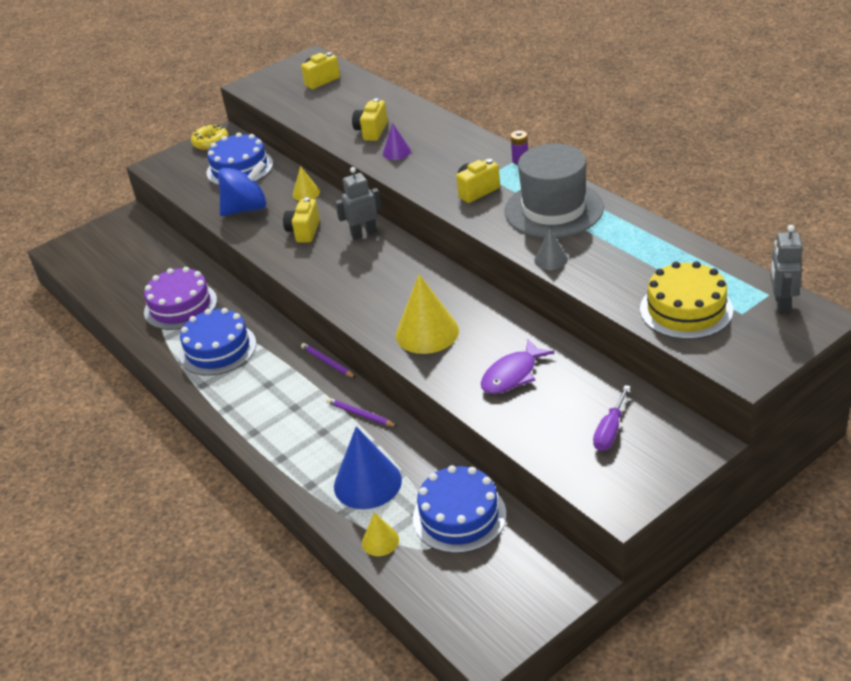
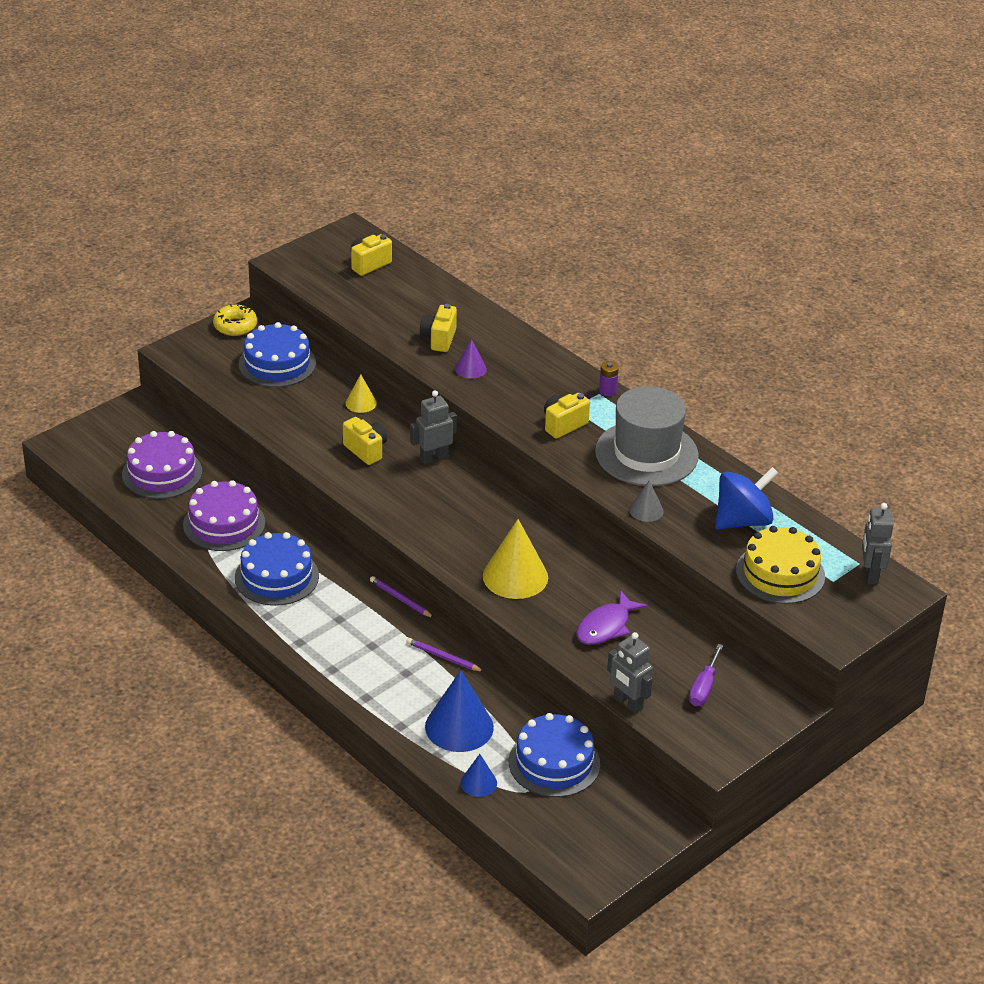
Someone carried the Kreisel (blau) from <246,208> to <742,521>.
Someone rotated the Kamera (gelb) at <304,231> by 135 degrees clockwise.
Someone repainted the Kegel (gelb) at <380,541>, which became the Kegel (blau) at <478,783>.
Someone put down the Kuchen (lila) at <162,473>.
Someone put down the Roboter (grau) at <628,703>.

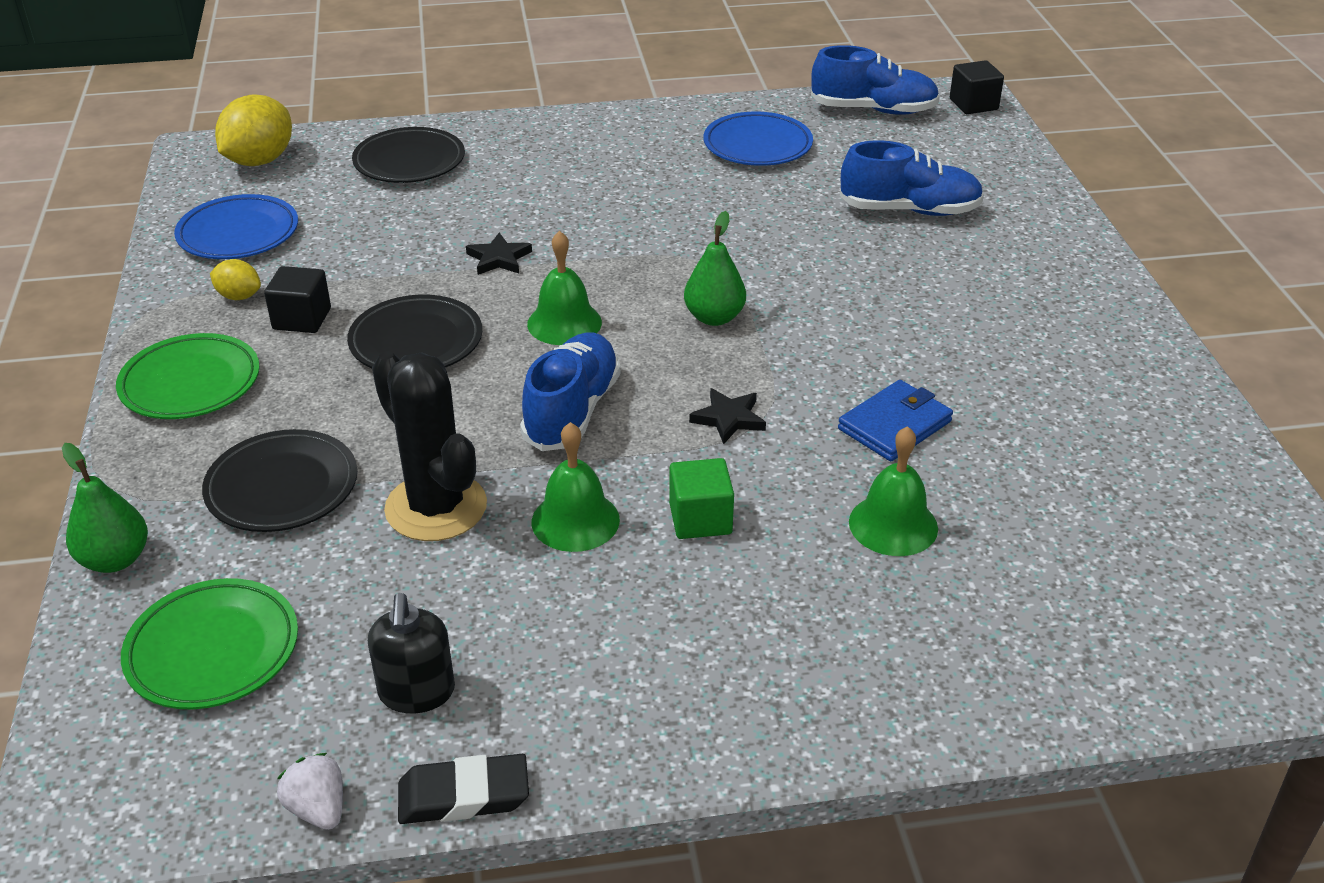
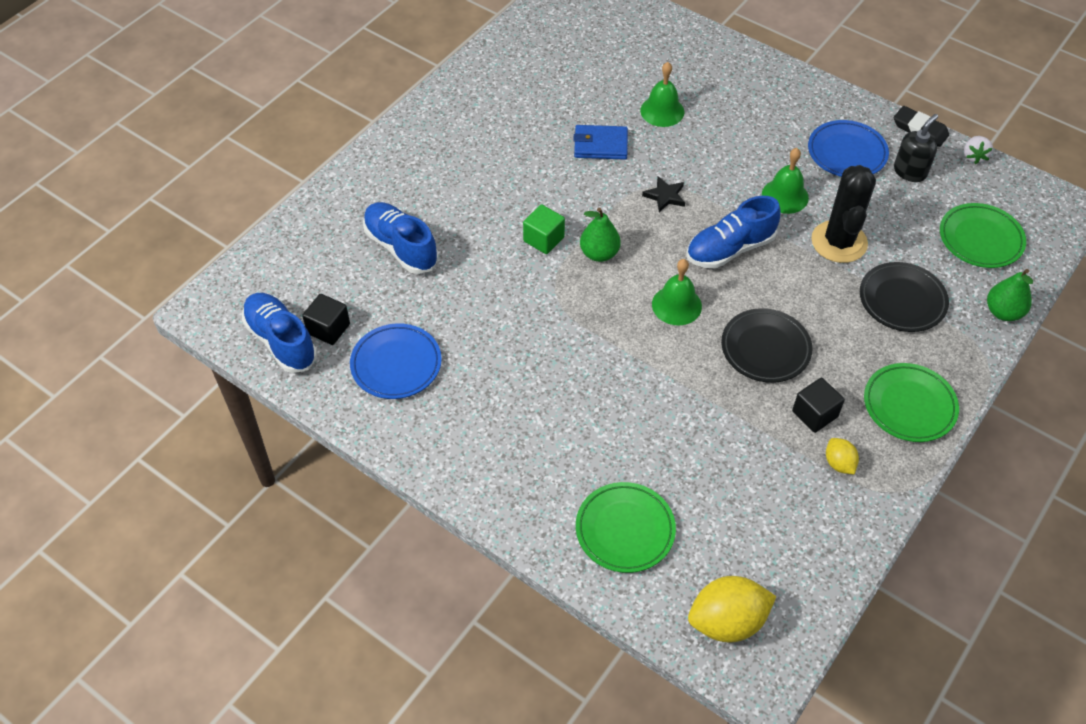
Someone carried the Kubus (schwarz) from <973,104> to <328,329>.
Someone repainted the Teller (schwarz) at <409,162>, which became the Teller (grün) at <625,530>.
Someone carried the Teller (blau) from <238,234> to <847,153>.
Someone took away the Stern (schwarz) at <499,258>.
Someone carried the Kubus (grün) from <700,519> to <543,239>.

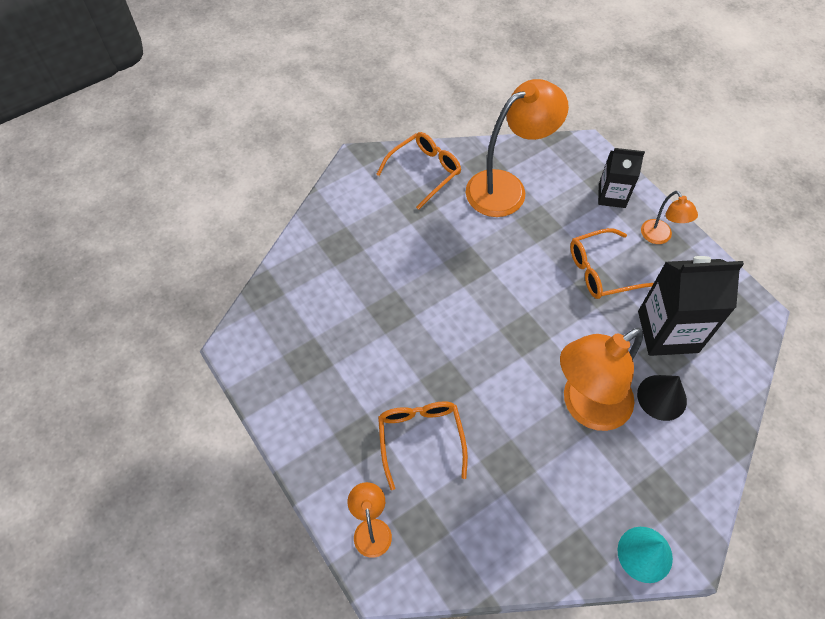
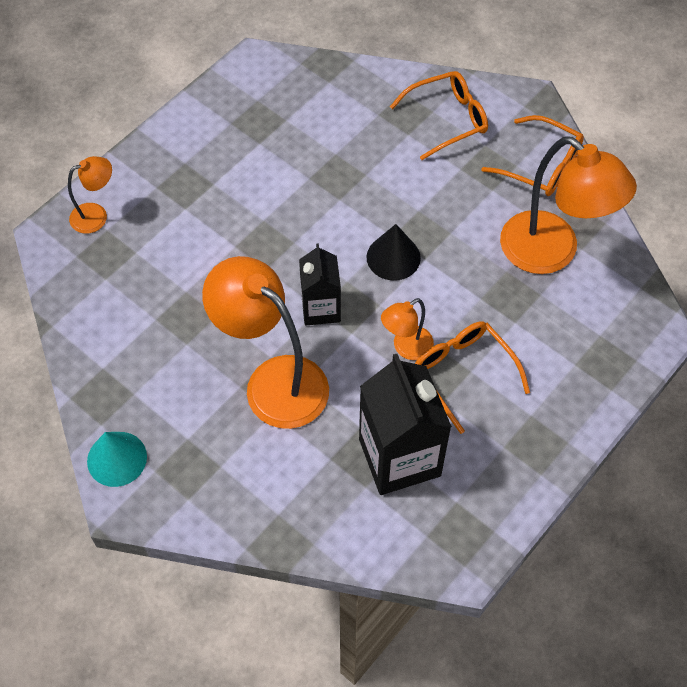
Someone carried the Getränkekarton (schwarz) from <612,195> to <321,308>.
Someone carried the Lampe (orange) from <659,237> to <406,348>.
Someone carried the Kegel (schwarz) from <661,397> to <393,257>.
Someone carried the Brille (orange) from <421,439> to <446,119>.

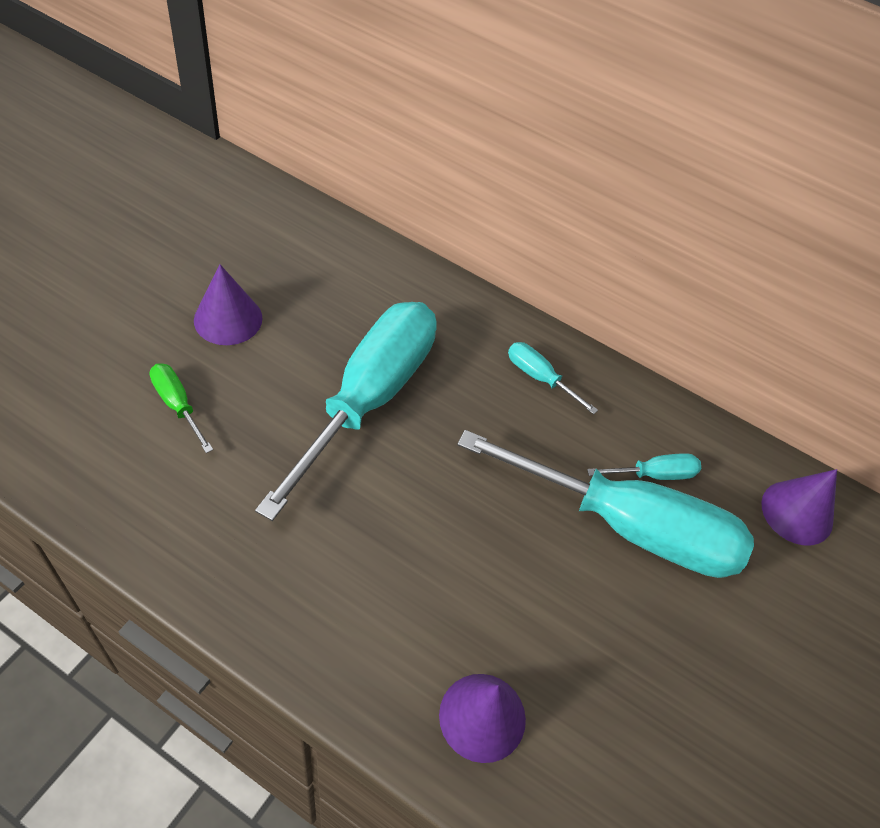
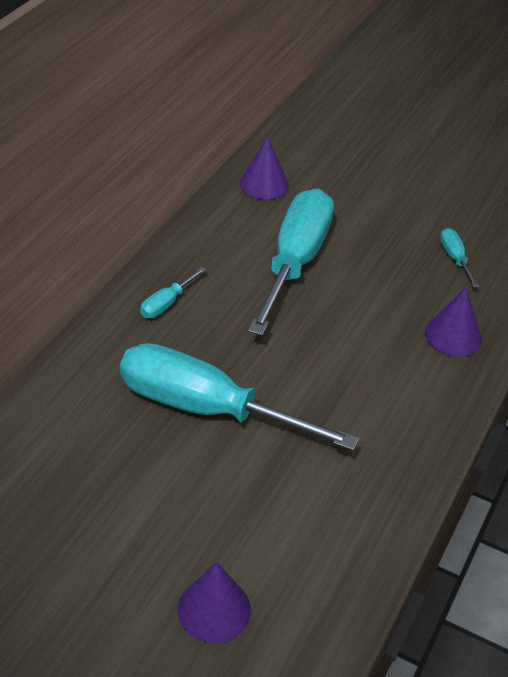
Someone carried the Kegel (lila) from <228,319> to <214,609>.
Someone took away the Schraubenzieher (grün) at <177,405>.
Someone carried the Schraubenzieher (türkis) from <654,474> to <455,258>.

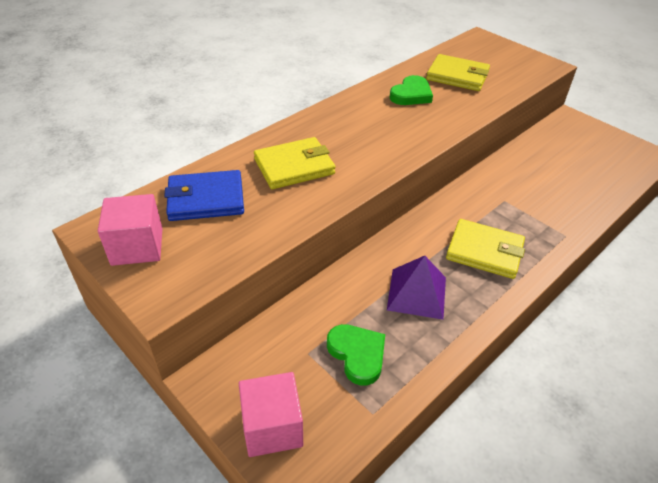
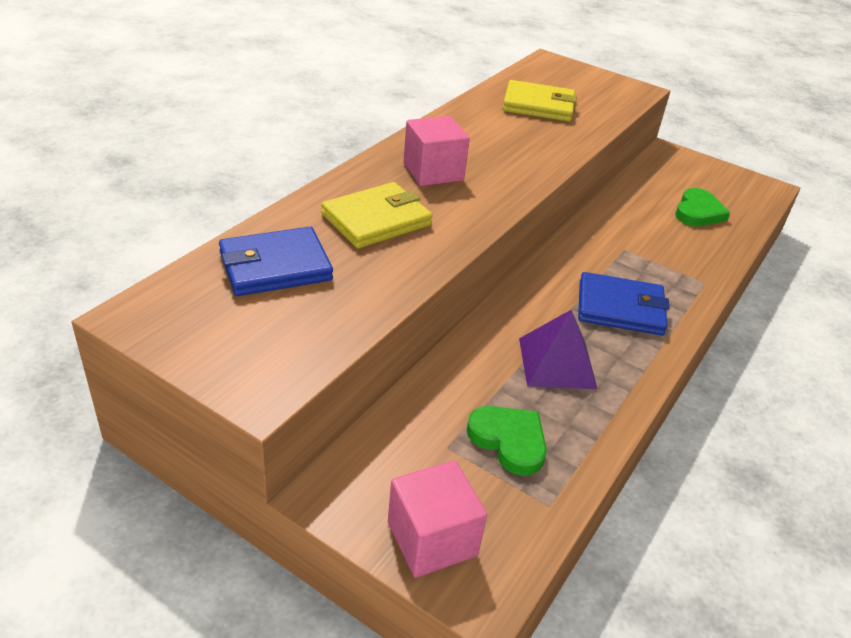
Someone carried the Herz (grün) from <411,94> to <698,212>.
Someone carried the Kubus (rosa) from <137,246> to <433,172>.
Someone repainted the Geldbörse (gelb) at <484,251>, which became the Geldbörse (blau) at <620,308>.

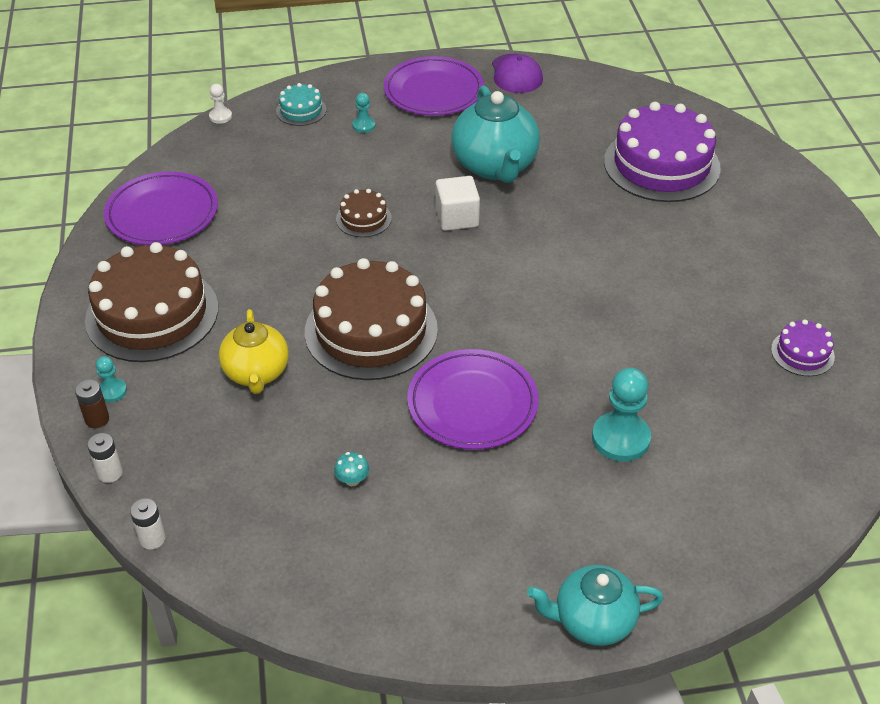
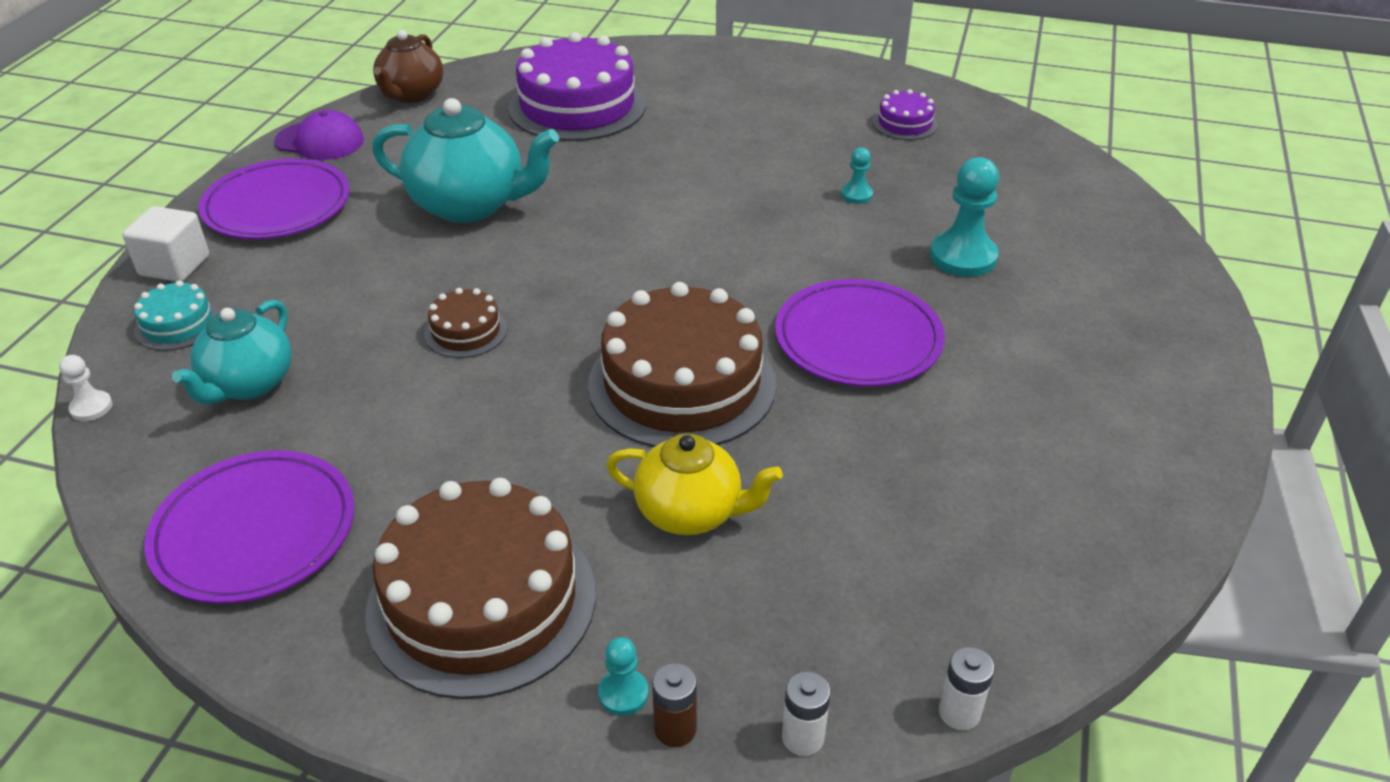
Someone carried the Bauer (türkis) from <364,126> to <856,195>.
Someone carried the Kubus (weiß) from <457,218> to <174,265>.
Someone took away the Pilz (türkis) at <352,480>.
Someone carried the Teekanne (türkis) from <592,621> to <248,384>.
Someone put down the Teekanne (braun) at <411,95>.

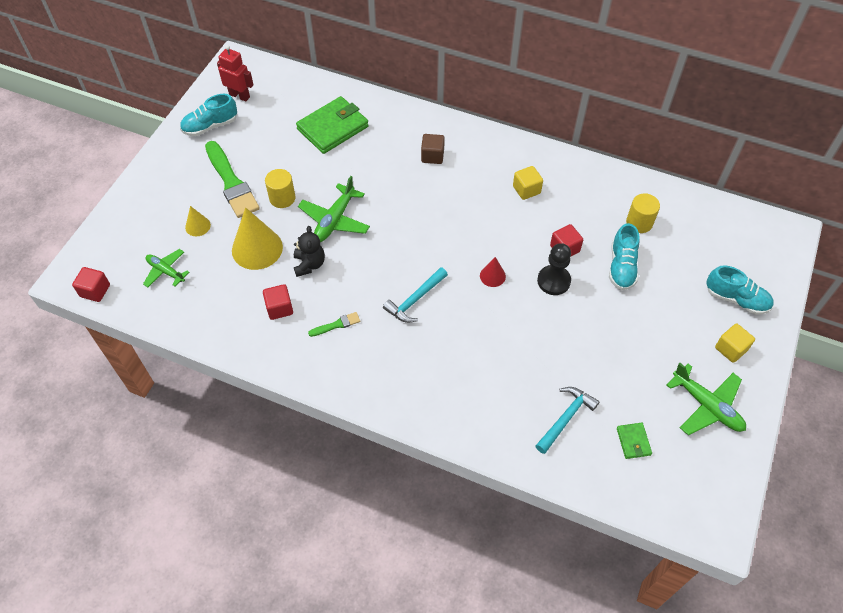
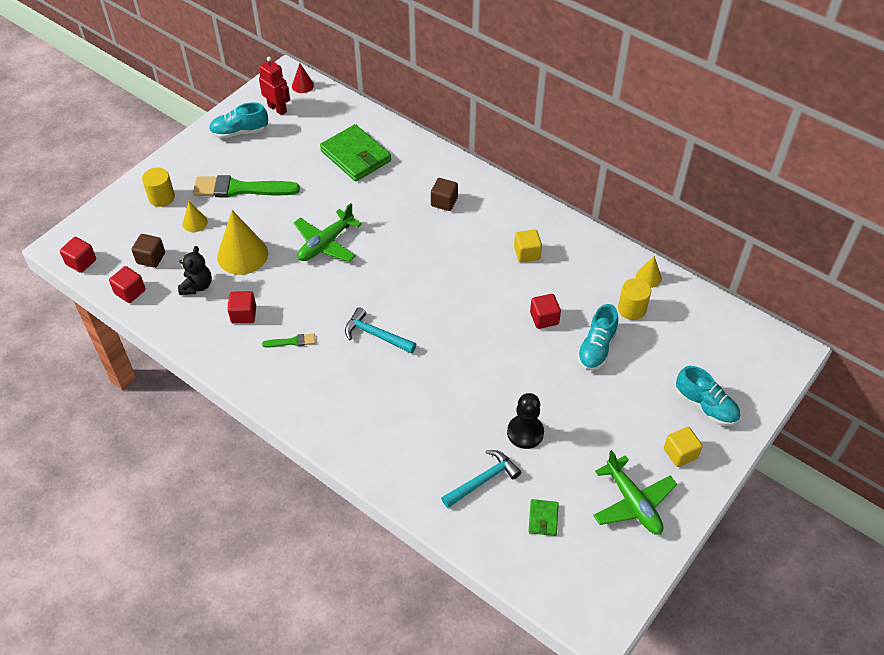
Someone rotated the Geldbörse (grün) at <332,128> by 75 degrees clockwise.
Someone rotated the Pinsel (grün) at <231,183> by 105 degrees clockwise.
Someone carried the Vollzylinder (gelb) from <282,198> to <161,197>.
Someone carried the Teddybär (schwarz) from <309,264> to <197,286>.
Someone carried the Bauer (schwarz) from <553,281> to <525,432>.
Someone swapped the Flugzeug (grün) at <166,271> for the Kubus (braun) at <151,258>.
Someone carried the Kegel (rot) from <492,276> to <302,85>.
Someone rotated the Hammer (türkis) at <415,300> by 60 degrees clockwise.
Someone put down the Kegel (gelb) at <648,277>.
Someone put down the Kubus (rot) at <130,292>.

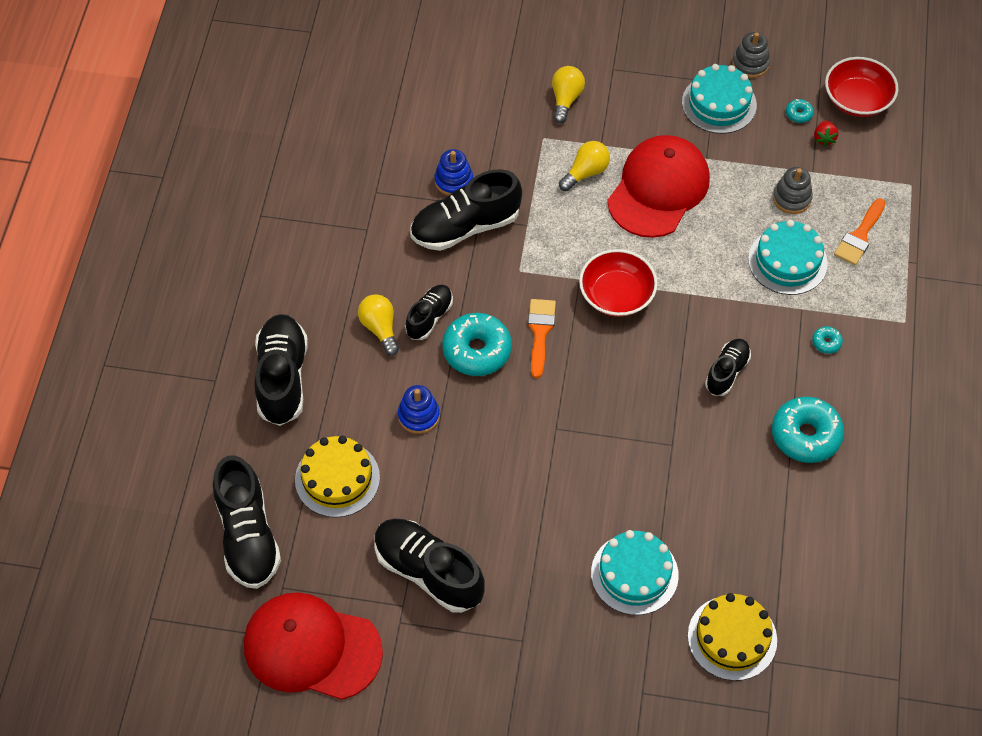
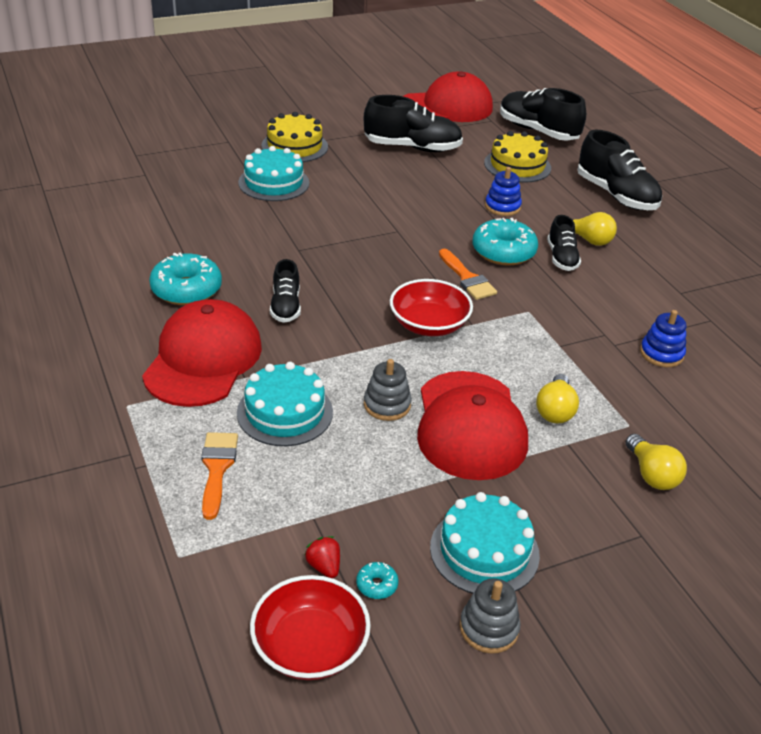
Someone carried the Stapelspielzeug (grau) from <791,198> to <387,405>.
Someone took away the Schuh (schwarz) at <465,227>.
Someone swapped the Donut (türkis) at <826,342> for the Kappe (rot) at <203,359>.
Someone carried the Kuchen (gelb) from <732,638> to <294,146>.

